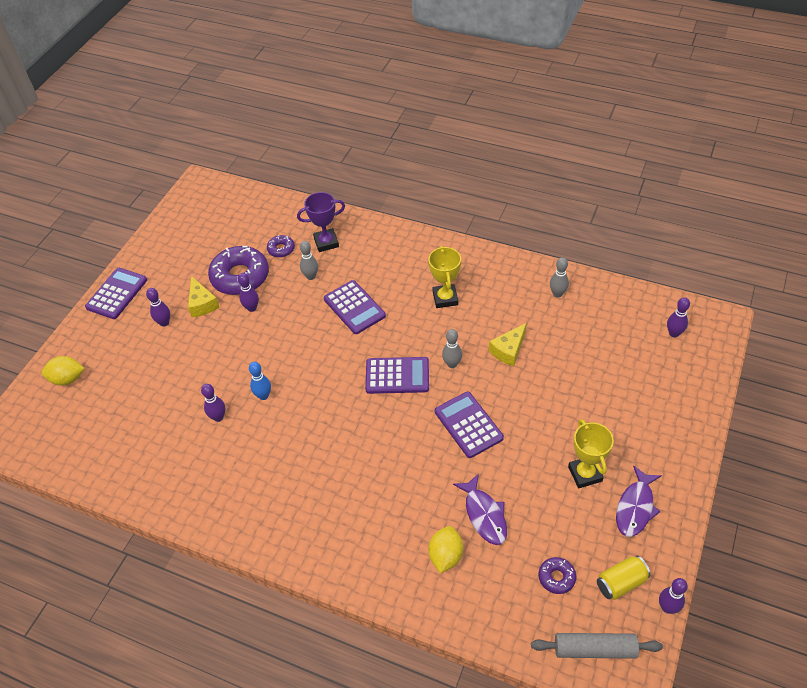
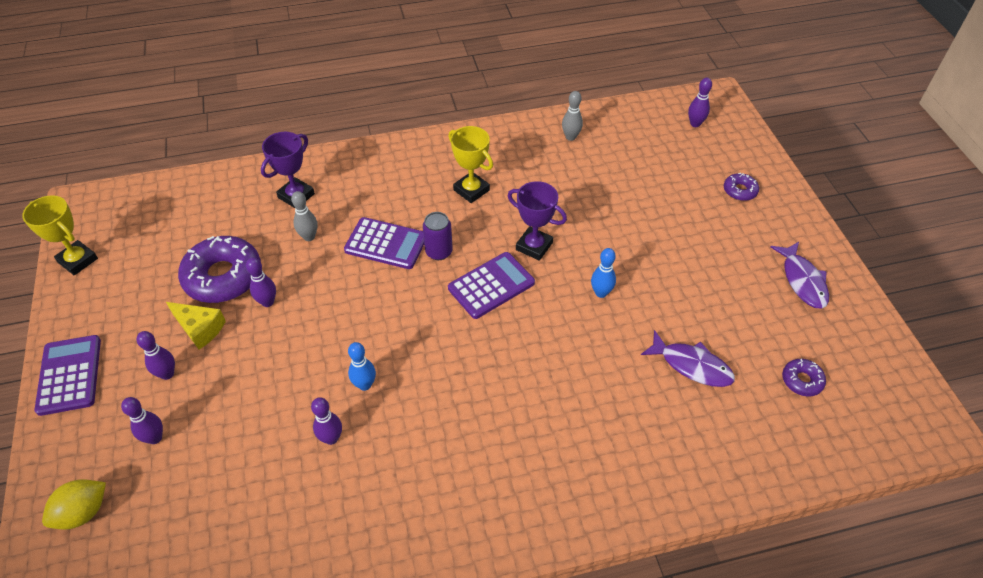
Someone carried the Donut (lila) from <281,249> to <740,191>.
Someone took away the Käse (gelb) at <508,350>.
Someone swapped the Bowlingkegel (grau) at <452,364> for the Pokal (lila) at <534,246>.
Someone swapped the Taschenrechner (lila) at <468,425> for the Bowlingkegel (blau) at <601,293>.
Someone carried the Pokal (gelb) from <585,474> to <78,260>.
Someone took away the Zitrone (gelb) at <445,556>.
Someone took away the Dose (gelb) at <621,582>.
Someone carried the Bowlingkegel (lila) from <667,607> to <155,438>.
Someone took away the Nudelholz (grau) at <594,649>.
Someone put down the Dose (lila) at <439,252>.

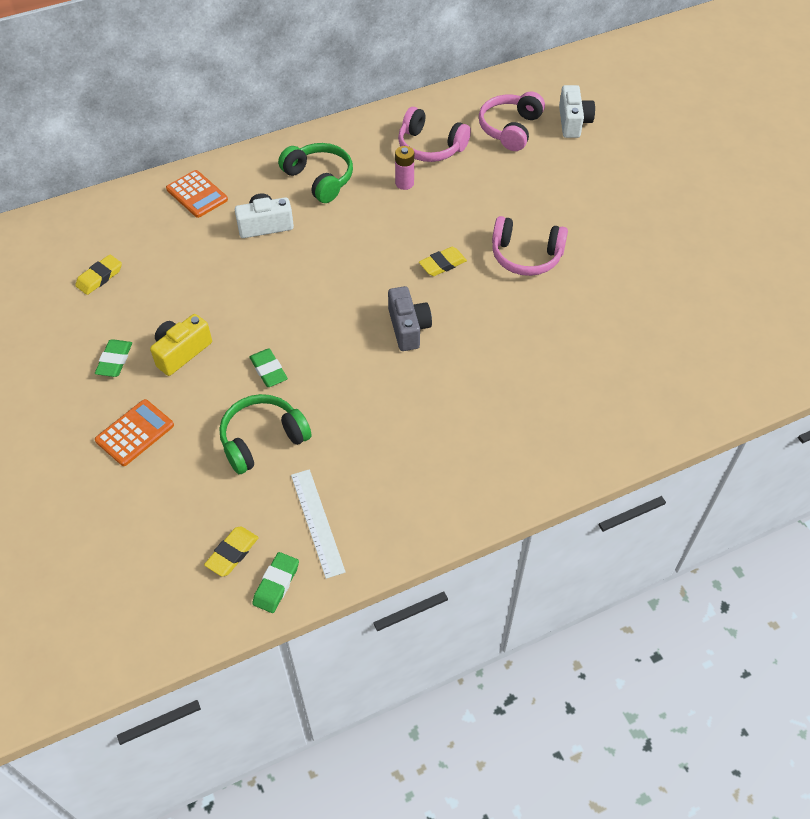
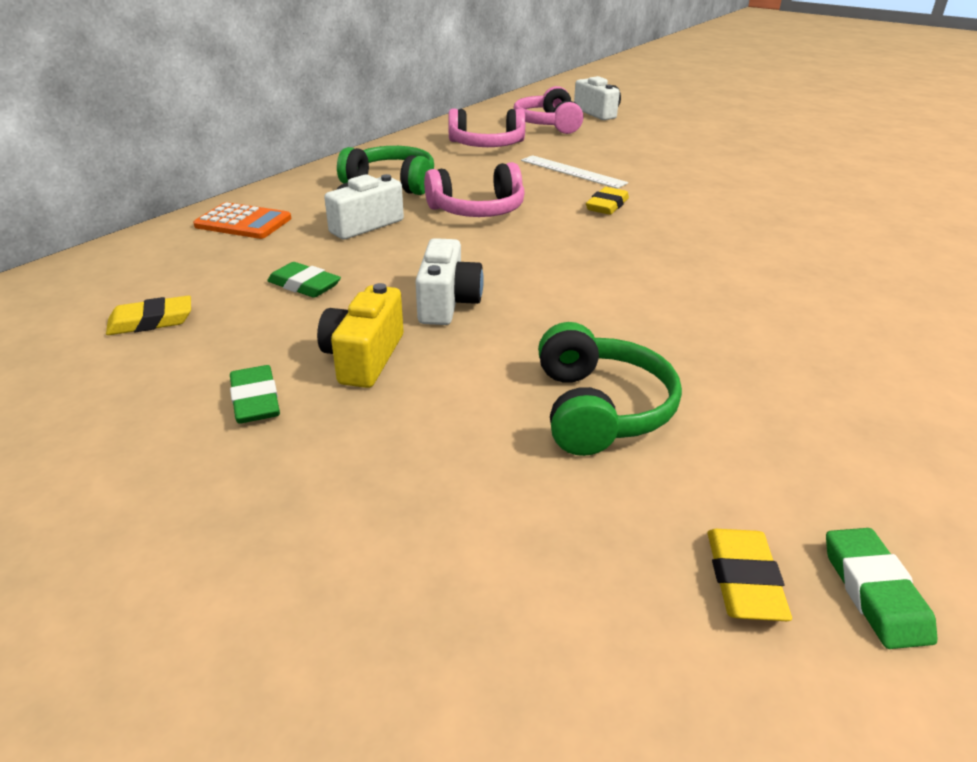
Someone took away the Batterie (rosa) at <404,183>.
Someone carried the Kopfhörer (rosa) from <526,256> to <477,210>.
Someone rotated the Radiergummi (gelb) at <99,277> by 60 degrees clockwise.
Someone took away the Kamera (grau) at <408,328>.
Someone carried the Radiergummi (grün) from <268,370> to <304,285>.
Someone rotated the Kopfhörer (grün) at <262,439> by 150 degrees clockwise.
Someone took away the Taschenrechner (orange) at <135,433>.
Someone carried the Lineal (weiß) from <317,522> to <572,172>.
Someone put down the Kamera (weiß) at <447,303>.

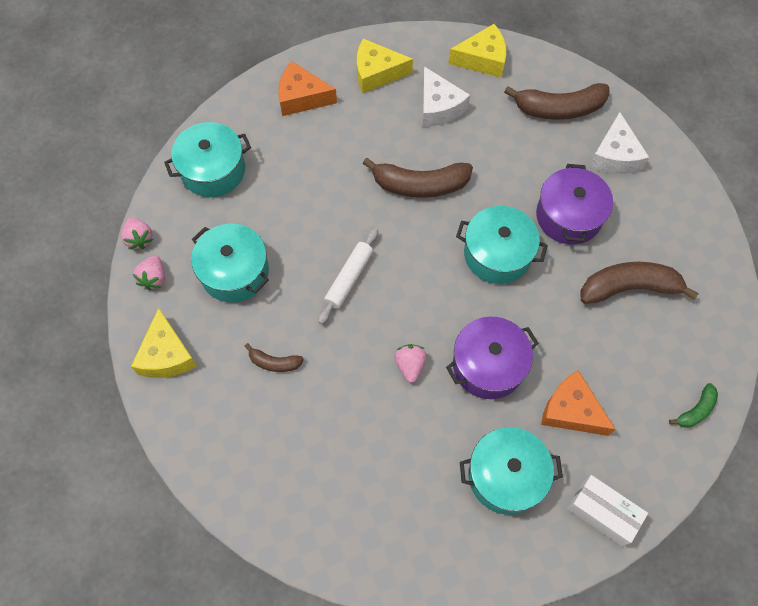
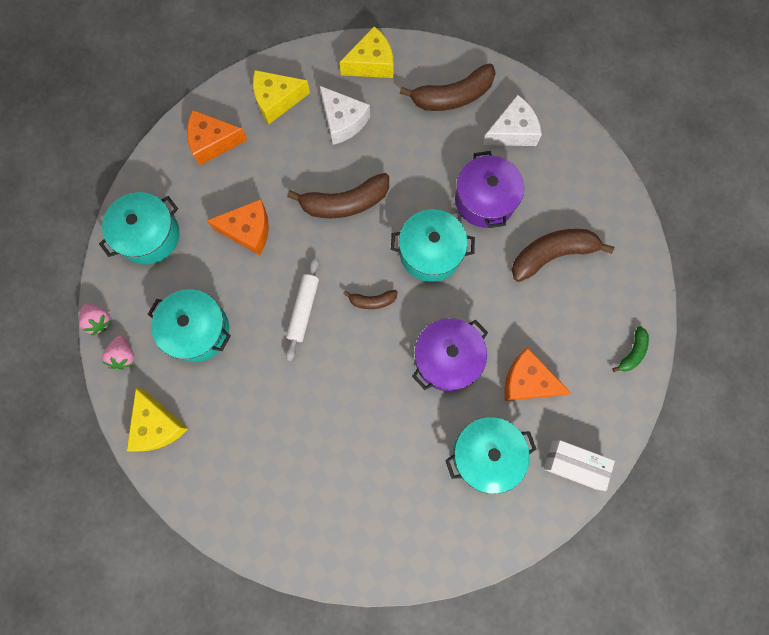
Someone rotated the Käse (weiß) at <615,156> by 105 degrees counterclockwise.
Someone carried the Banane (braun) from <274,362> to <372,301>.
Someone took away the Erdbeere (rosa) at <410,365>.
Someone put down the Käse (orange) at <248,230>.

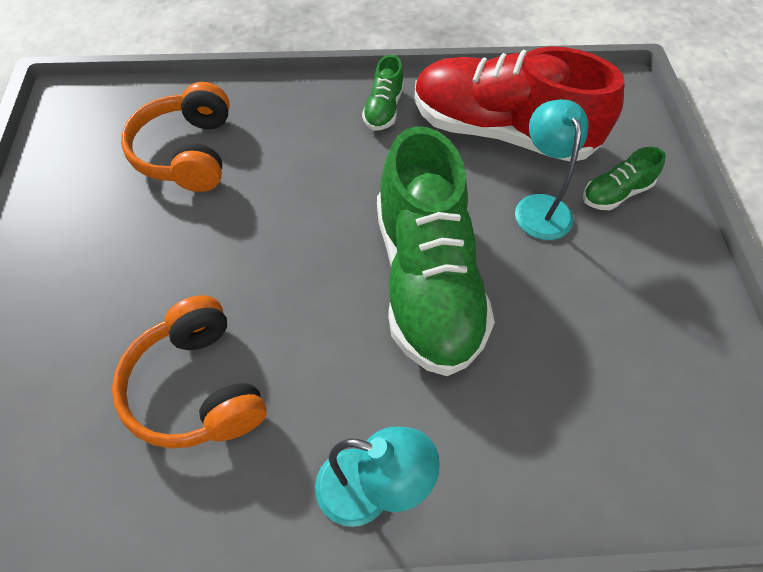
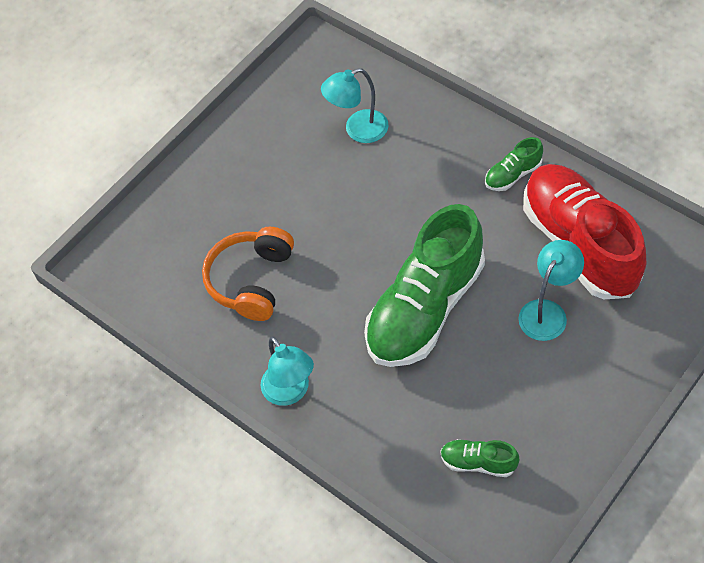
Someone swapped the Kopfhörer (orange) at <187,153> for the Lampe (türkis) at <358,130>.
Someone carried the Schuh (grün) from <615,193> to <478,462>.

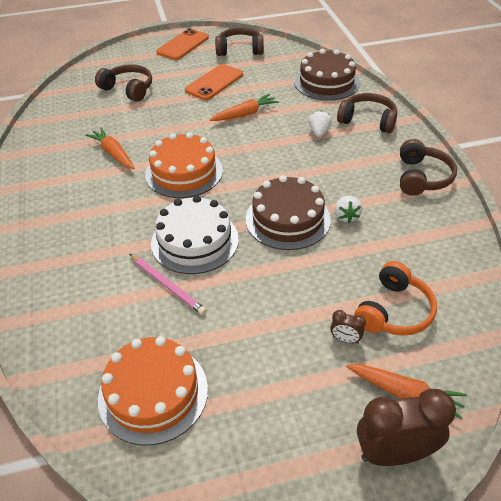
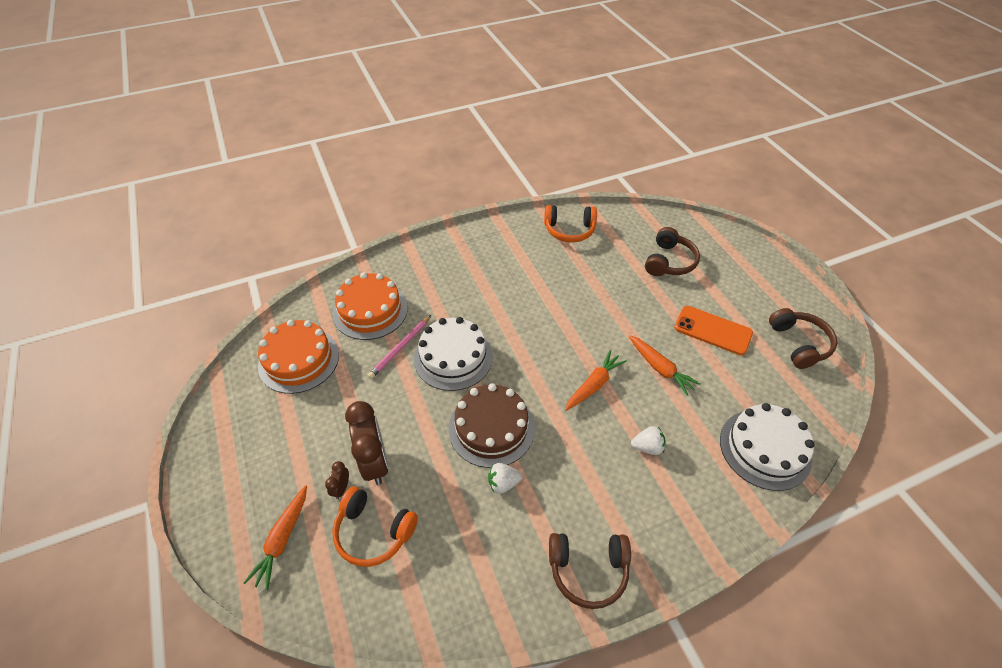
Someone took away the Handy (orange) at <183,45>.
Someone repainted the Kuchen (braun) at <326,82>, which became the Kuchen (weiß) at <765,449>.
Someone took away the Kopfhörer (braun) at <368,120>.
Someone carried the Karotte (orange) from <113,153> to <593,385>.
Someone carried the Kuchen (orange) from <184,172> to <370,310>.
Someone carried the Wecker (braun) from <394,453> to <375,462>.
Someone put down the Kopfhörer (orange) at <569,230>.

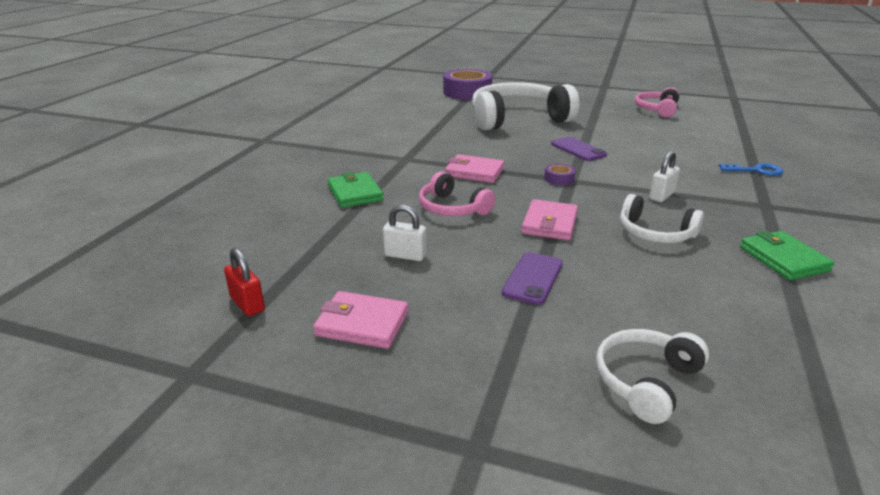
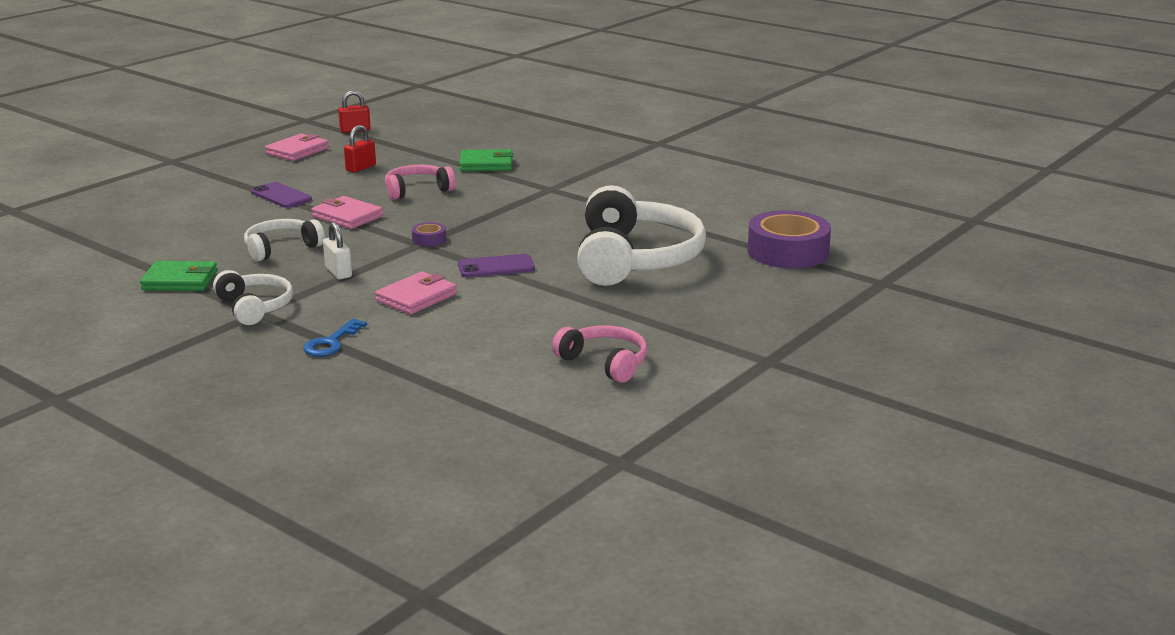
Someone carried the Geldbörse (rosa) from <474,172> to <416,297>.
Someone repainted the Vorhängeschloss (weiß) at <405,255>, which became the Vorhängeschloss (rot) at <361,168>.
Someone carried the Kopfhörer (weiß) from <646,381> to <255,307>.

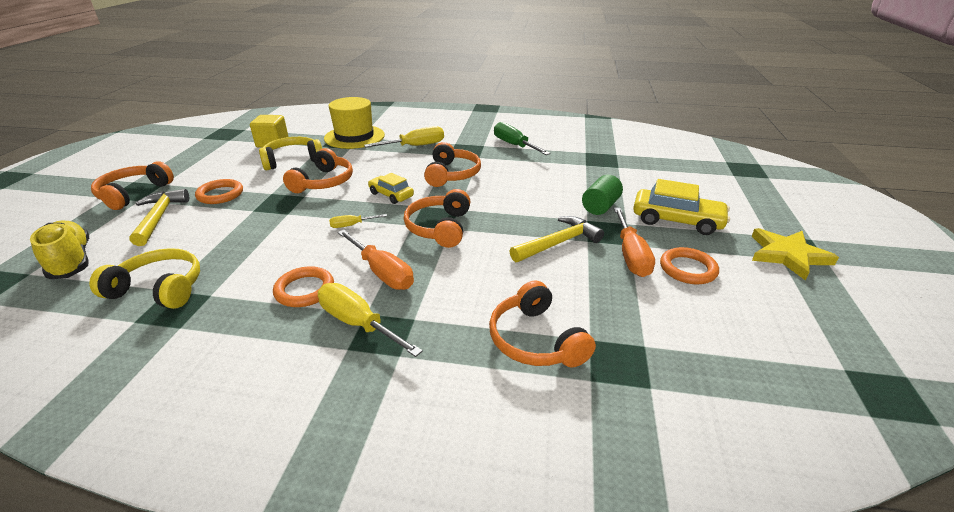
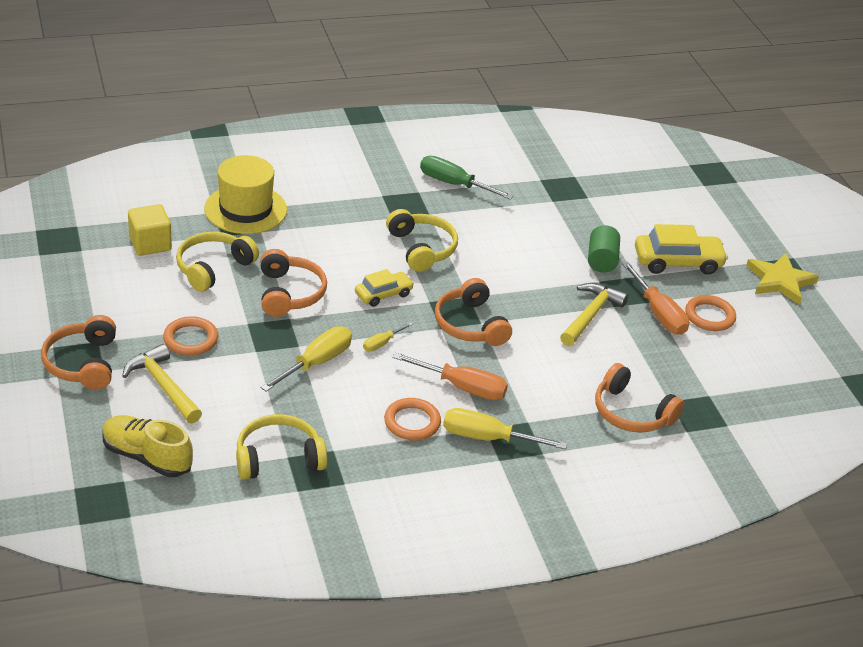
Someone carried the Schraubenzieher (gelb) from <415,146> to <316,363>.
Someone repainted the Kopfhörer (orange) at <451,174>, which became the Kopfhörer (gelb) at <421,248>.
Someone rotated the Auto (gelb) at <391,195> by 135 degrees clockwise.

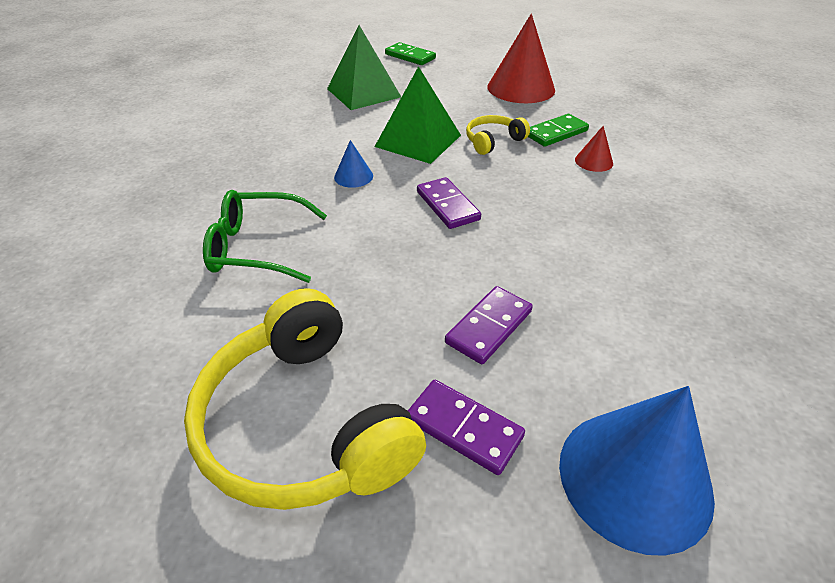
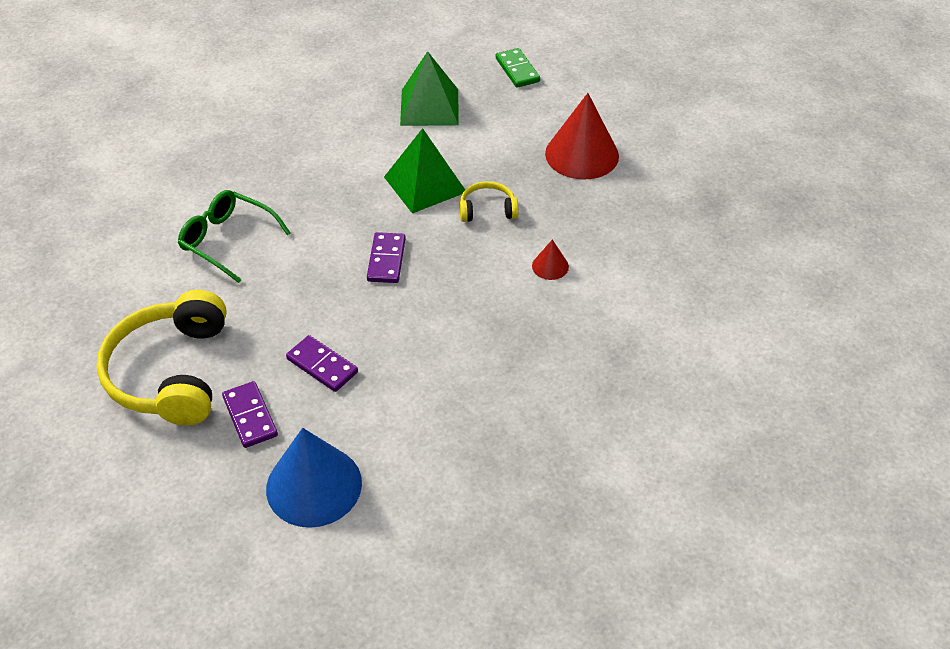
Someone took away the Dominostein (grün) at <556,133>.
Someone took away the Kegel (blau) at <353,176>.
Someone rotated the Dominostein (lila) at <488,327> by 60 degrees clockwise.

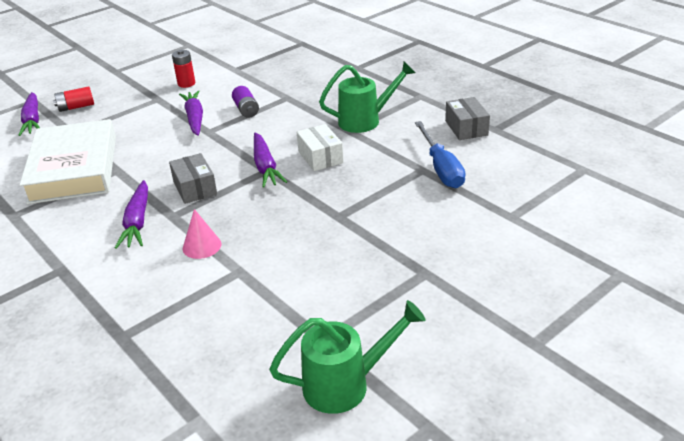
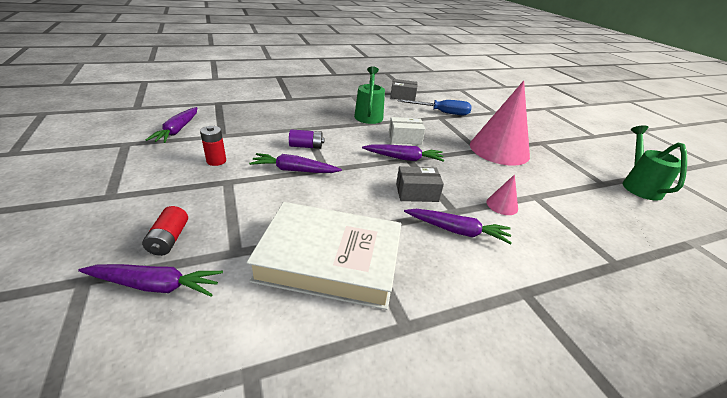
Someone put down the Kegel (rosa) at <499,150>.
Someone put down the Karotte (lila) at <178,130>.

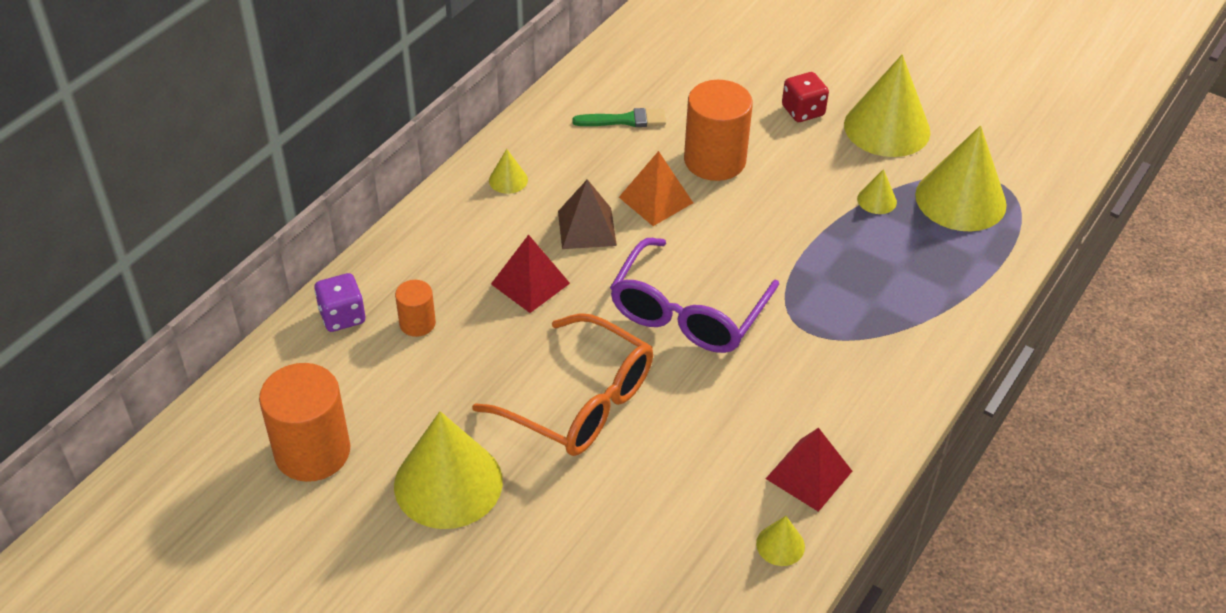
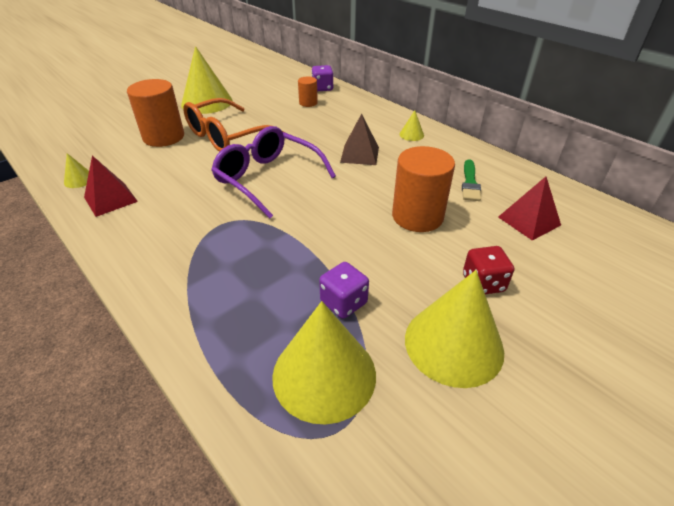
Someone took away the Pyramide (orange) at <656,200>.
Someone swapped the Kegel (gelb) at <877,200> for the Spielwürfel (lila) at <343,302>.
Someone carried the Pyramide (rot) from <530,283> to <529,221>.
Someone carried the Vollzylinder (orange) from <312,452> to <164,137>.

